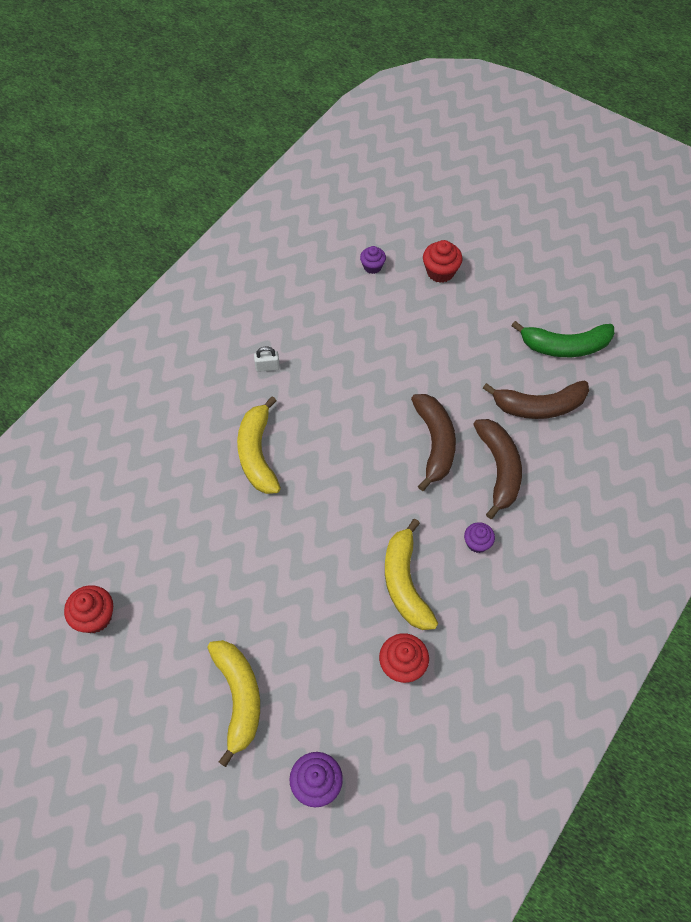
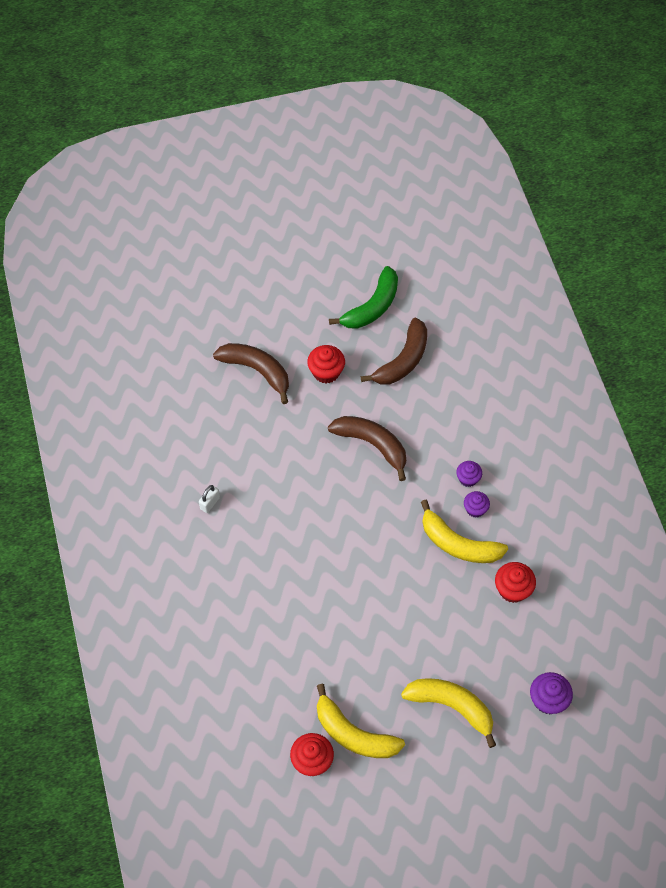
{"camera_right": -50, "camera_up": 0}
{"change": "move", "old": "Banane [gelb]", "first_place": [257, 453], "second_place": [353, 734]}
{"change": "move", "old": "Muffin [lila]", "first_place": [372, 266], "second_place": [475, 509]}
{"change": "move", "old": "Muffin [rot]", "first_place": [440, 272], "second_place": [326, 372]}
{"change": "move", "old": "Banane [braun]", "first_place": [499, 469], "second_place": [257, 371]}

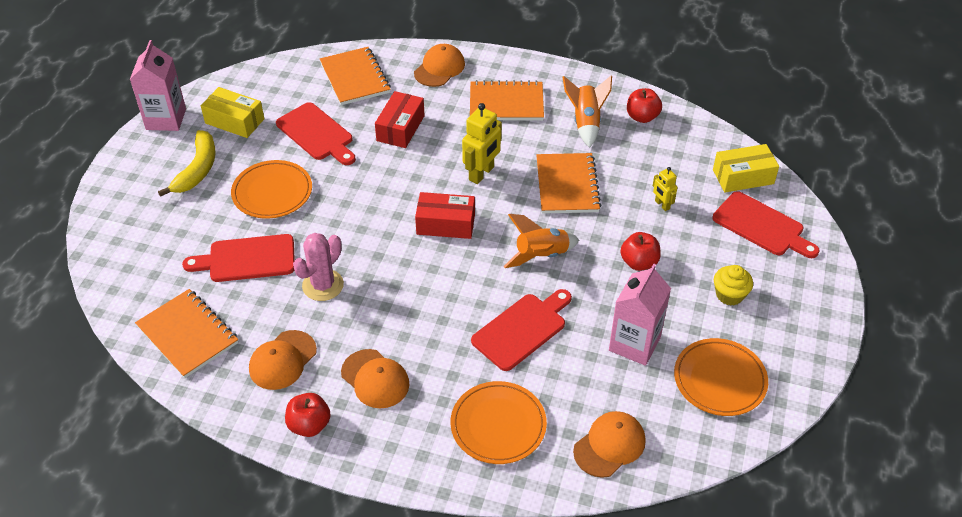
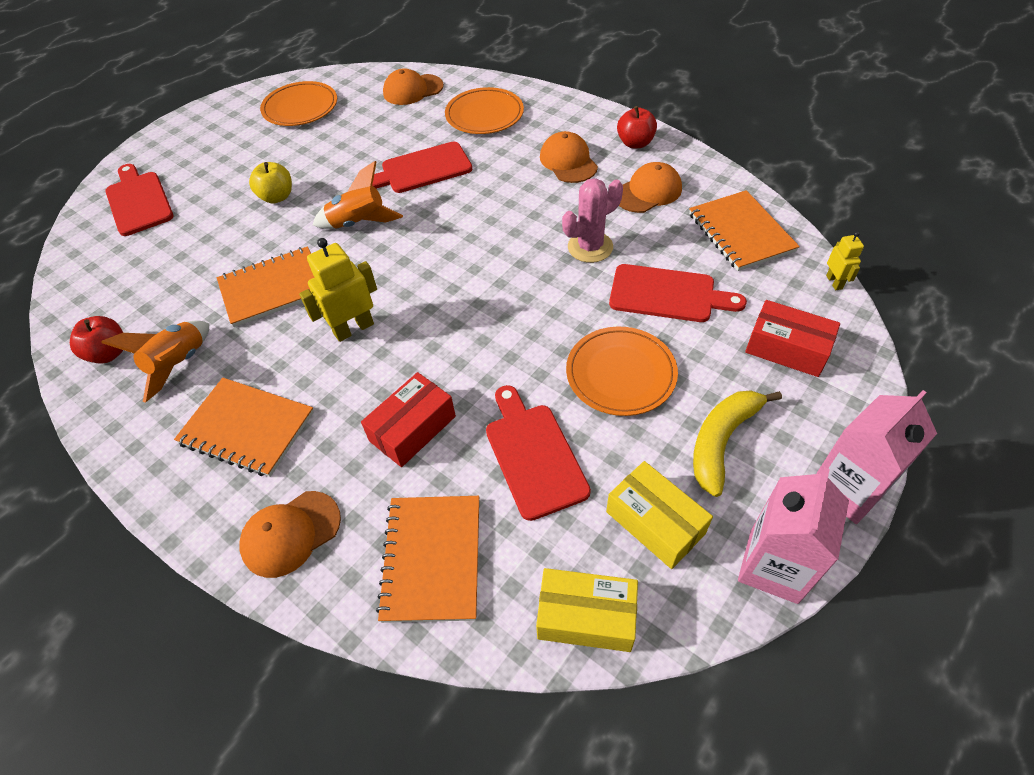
{"camera_right": -155, "camera_up": 5}
{"change": "delete", "old": "Muffin [gelb]", "first_place": [729, 295]}
{"change": "move", "old": "Schachtel [rot]", "first_place": [445, 224], "second_place": [787, 349]}
{"change": "move", "old": "Getränkekarton [rosa]", "first_place": [634, 344], "second_place": [847, 488]}
{"change": "move", "old": "Roboter [gelb]", "first_place": [662, 205], "second_place": [834, 282]}
{"change": "move", "old": "Schachtel [gelb]", "first_place": [743, 177], "second_place": [586, 616]}
{"change": "recolor", "old": "Apfel [rot]", "new": "Apfel [gelb]", "first_place": [639, 262], "second_place": [277, 197]}
{"change": "rotate", "old": "Notizbuch [orange]", "first_place": [567, 185], "second_place": [273, 288], "degrees": 45}

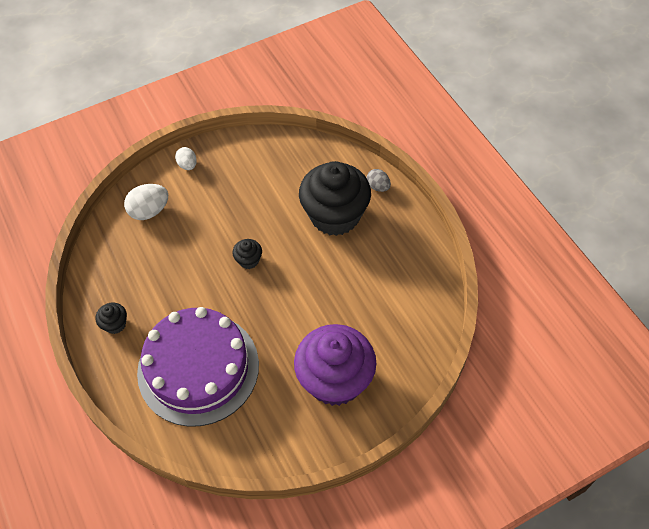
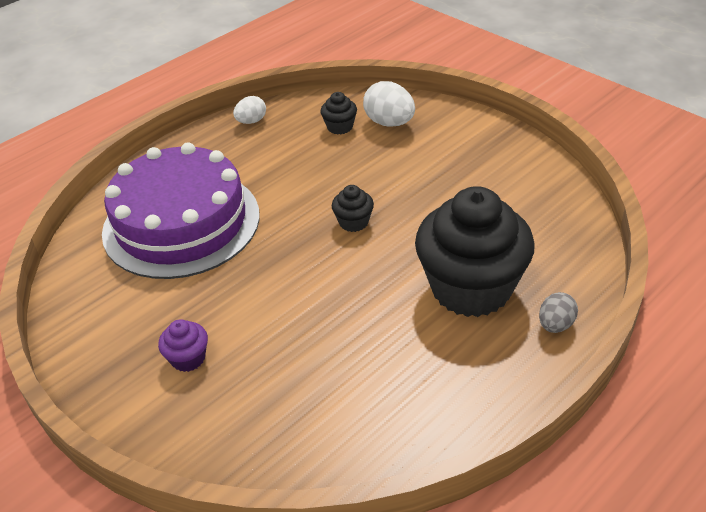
{"camera_right": 75, "camera_up": -15}
{"change": "move", "old": "Muffin [schwarz]", "first_place": [115, 324], "second_place": [340, 127]}
{"change": "move", "old": "Ei [weiß]", "first_place": [187, 165], "second_place": [251, 121]}
{"change": "resize", "old": "Muffin [lila]", "first_place": [335, 380], "second_place": [188, 358], "factor": 0.41}

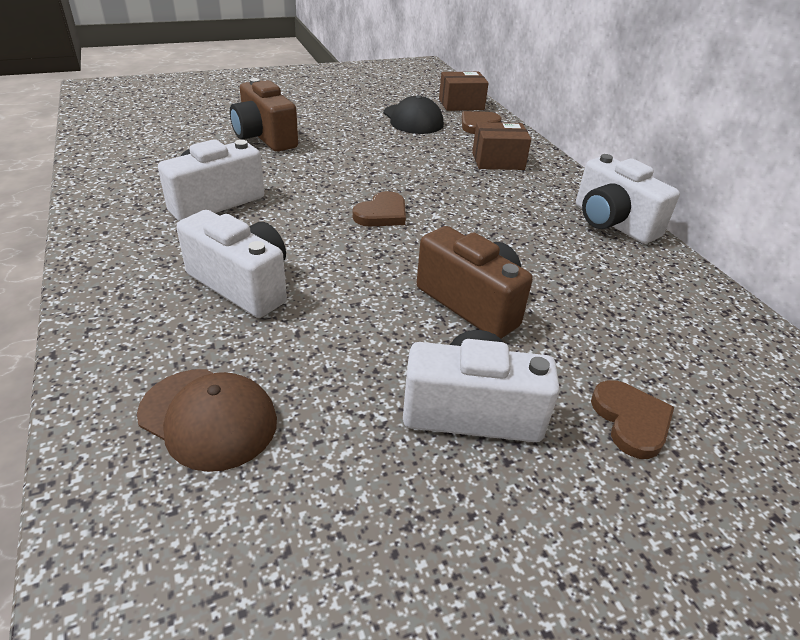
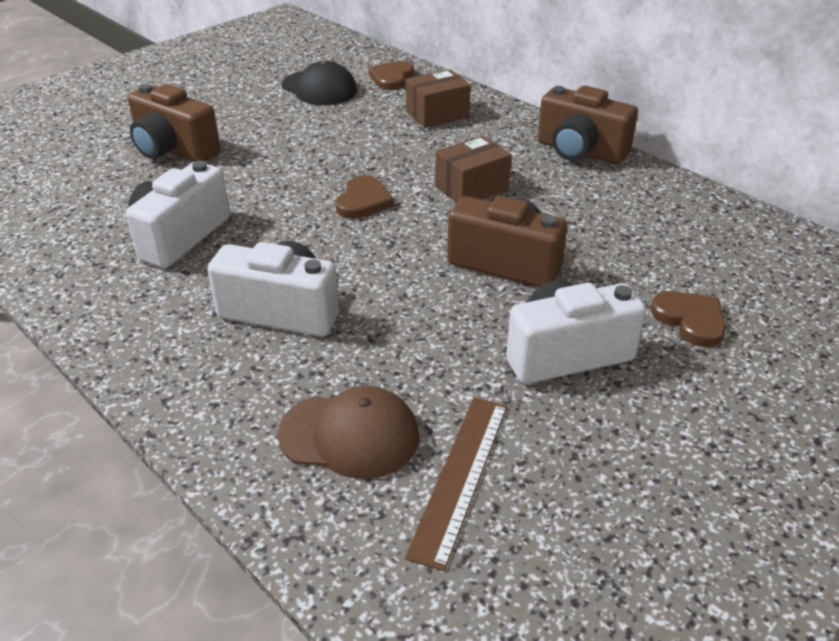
{"camera_right": -20, "camera_up": 0}
{"change": "insert", "new": "Lineal [braun]", "second_place": [460, 476]}
{"change": "move", "old": "Schachtel [braun]", "first_place": [461, 104], "second_place": [471, 188]}
{"change": "recolor", "old": "Kamera [weiß]", "new": "Kamera [braun]", "first_place": [612, 223], "second_place": [580, 151]}

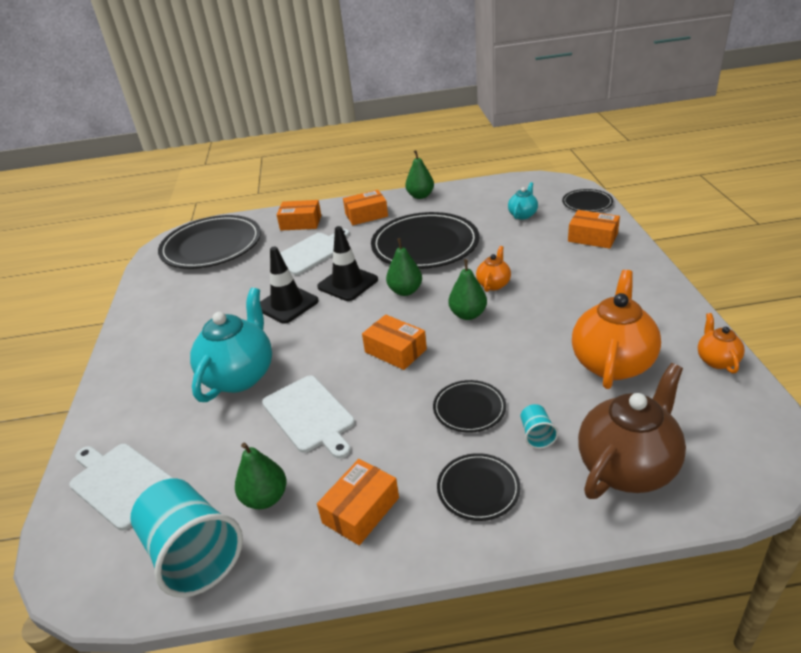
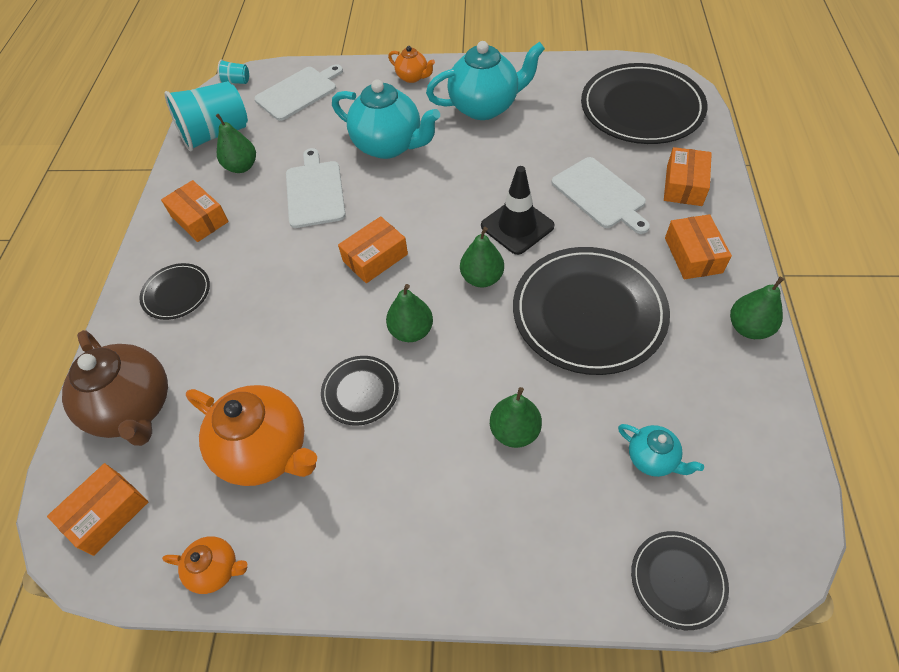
{"camera_right": 100, "camera_up": 20}
{"change": "delete", "old": "Leitkegel [schwarz]", "first_place": [287, 304]}
{"change": "insert", "new": "Teekanne [türkis]", "second_place": [485, 107]}
{"change": "insert", "new": "Birne [grün]", "second_place": [514, 431]}
{"change": "move", "old": "Teller [schwarz]", "first_place": [469, 408], "second_place": [360, 391]}
{"change": "move", "old": "Teekanne [orange]", "first_place": [493, 284], "second_place": [413, 77]}
{"change": "move", "old": "Becher [türkis]", "first_place": [536, 435], "second_place": [236, 82]}
{"change": "move", "old": "Schachtel [orange]", "first_place": [592, 237], "second_place": [107, 513]}
{"change": "rotate", "old": "Schneidebrett [weiß]", "first_place": [310, 415], "second_place": [315, 191], "degrees": 105}

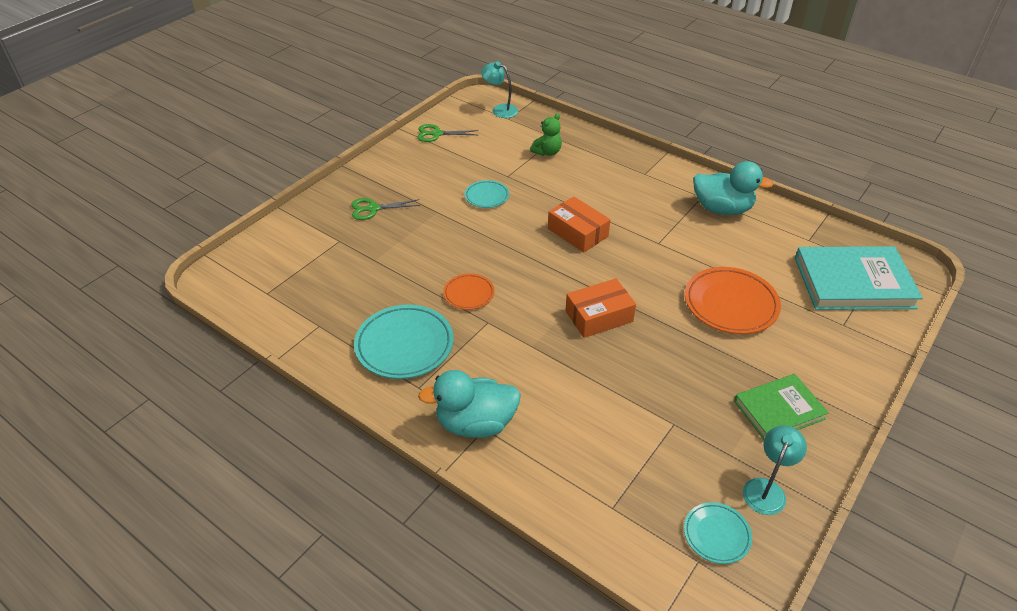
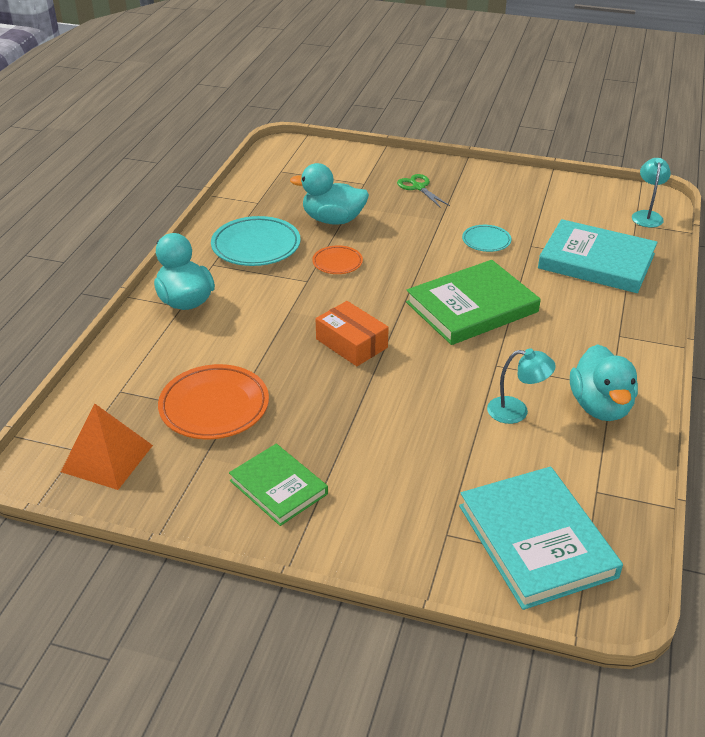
{"camera_right": 70, "camera_up": -5}
{"change": "delete", "old": "Schere [grün]", "first_place": [437, 134]}
{"change": "insert", "new": "Ente [türkis]", "second_place": [333, 220]}
{"change": "move", "old": "Teller [orange]", "first_place": [730, 304], "second_place": [214, 407]}
{"change": "move", "old": "Lampe [türkis]", "first_place": [766, 489], "second_place": [516, 411]}
{"change": "replace", "old": "Teddybär [grün]", "new": "Buch [türkis]", "first_place": [547, 152], "second_place": [596, 261]}
{"change": "replace", "old": "Schachtel [orange]", "new": "Buch [grün]", "first_place": [577, 232], "second_place": [472, 307]}
{"change": "replace", "old": "Teller [türkis]", "new": "Pyramide [orange]", "first_place": [716, 535], "second_place": [107, 458]}

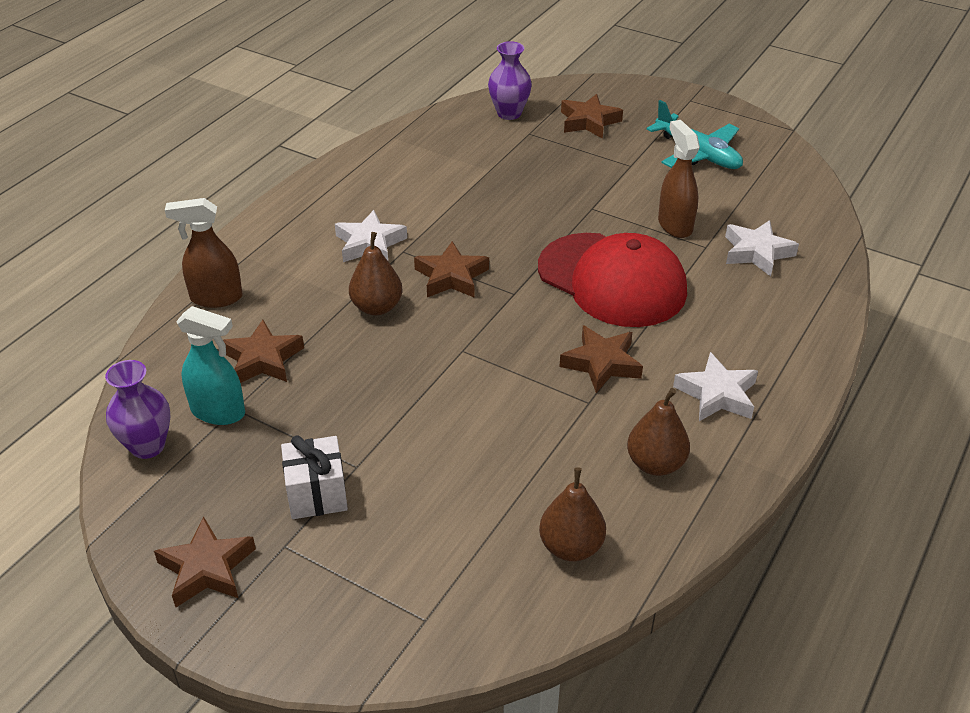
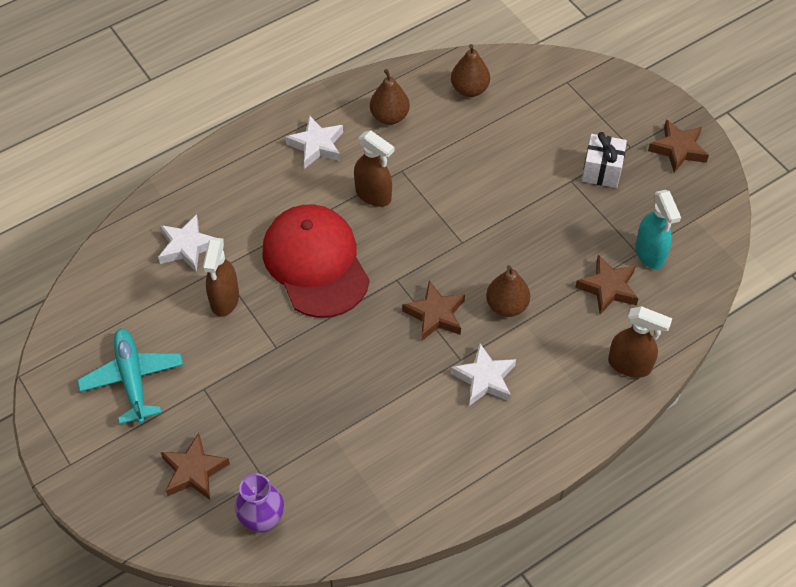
{"camera_right": -155, "camera_up": 15}
{"change": "delete", "old": "Vase [lila]", "first_place": [147, 446]}
{"change": "replace", "old": "Stern [braun]", "new": "Sprühflasche [braun]", "first_place": [602, 363], "second_place": [373, 195]}
{"change": "rotate", "old": "Sprühflasche [türkis]", "first_place": [218, 412], "second_place": [650, 253], "degrees": -150}

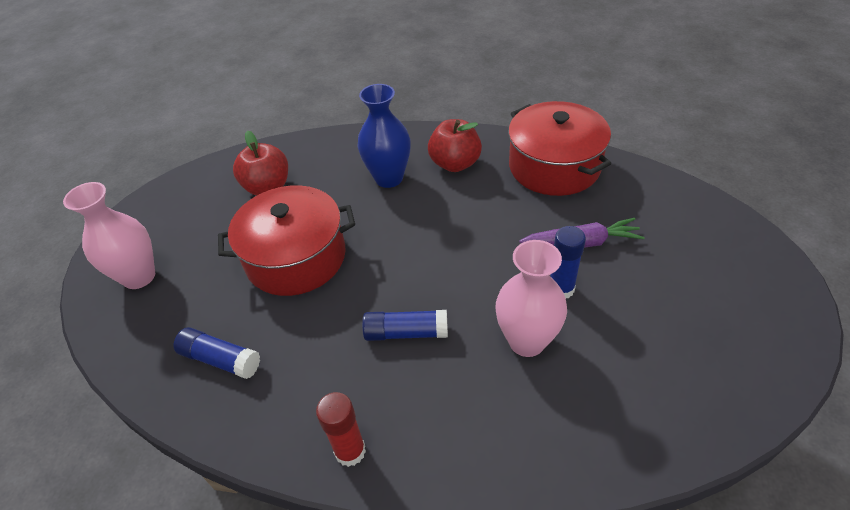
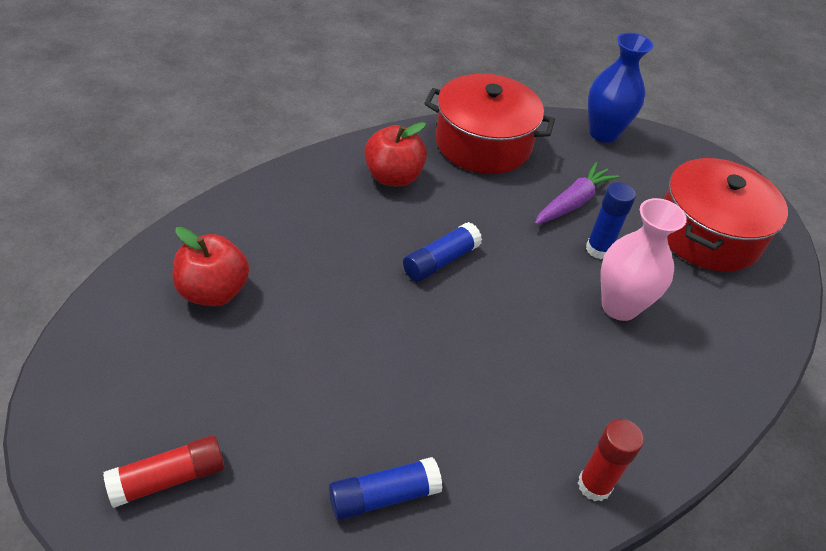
{"camera_right": -50, "camera_up": 0}
{"change": "move", "old": "Kochtopf [rot]", "first_place": [296, 258], "second_place": [707, 234]}
{"change": "move", "old": "Vase [blau]", "first_place": [389, 178], "second_place": [603, 133]}
{"change": "move", "old": "Klebestift [blau]", "first_place": [406, 332], "second_place": [440, 261]}
{"change": "replace", "old": "Vase [rosa]", "new": "Klebestift [rot]", "first_place": [139, 276], "second_place": [169, 478]}

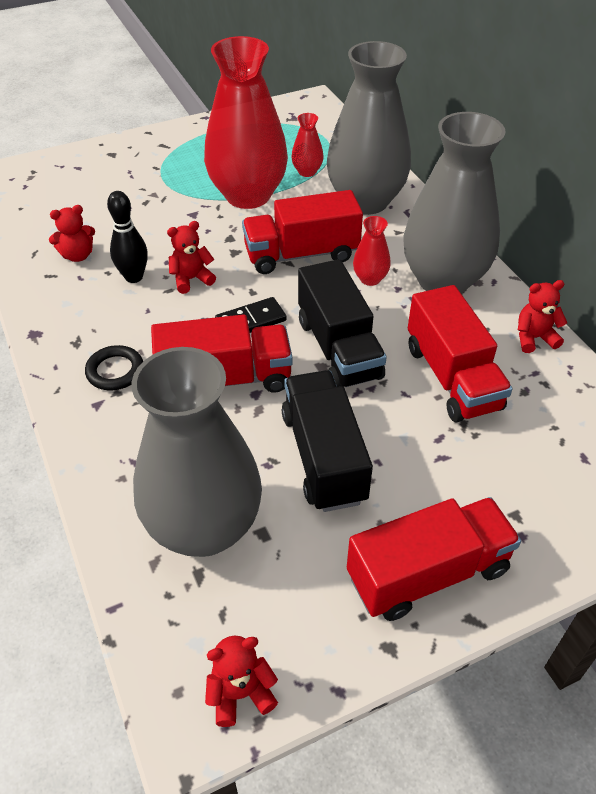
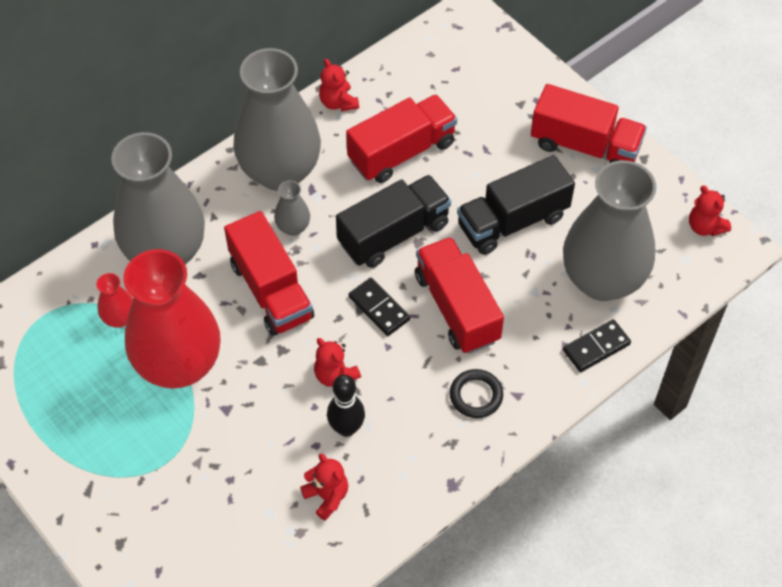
{"camera_right": -105, "camera_up": 10}
{"change": "insert", "new": "Dominostein [schwarz]", "second_place": [596, 347]}
{"change": "recolor", "old": "Vase [rot]", "new": "Vase [grau]", "first_place": [370, 279], "second_place": [293, 227]}
{"change": "rotate", "old": "Lastwagen [rot]", "first_place": [427, 573], "second_place": [585, 146], "degrees": 150}

